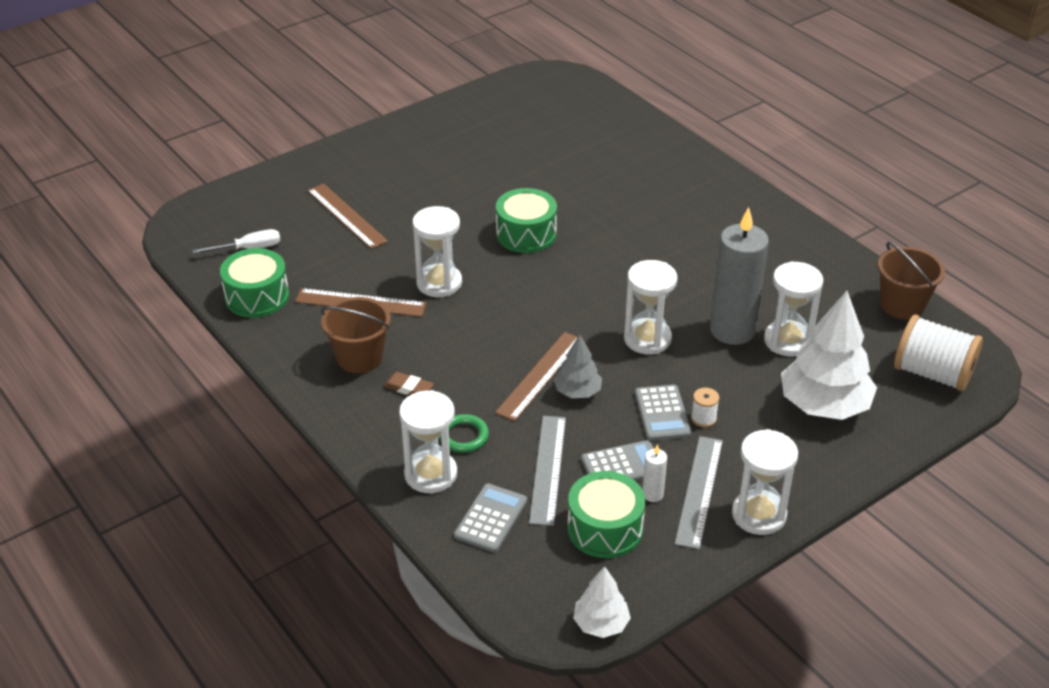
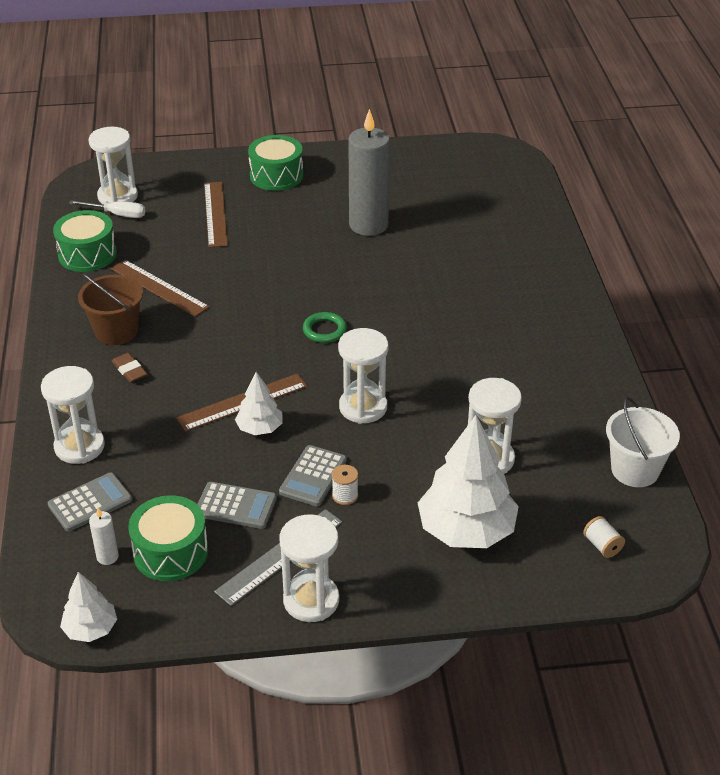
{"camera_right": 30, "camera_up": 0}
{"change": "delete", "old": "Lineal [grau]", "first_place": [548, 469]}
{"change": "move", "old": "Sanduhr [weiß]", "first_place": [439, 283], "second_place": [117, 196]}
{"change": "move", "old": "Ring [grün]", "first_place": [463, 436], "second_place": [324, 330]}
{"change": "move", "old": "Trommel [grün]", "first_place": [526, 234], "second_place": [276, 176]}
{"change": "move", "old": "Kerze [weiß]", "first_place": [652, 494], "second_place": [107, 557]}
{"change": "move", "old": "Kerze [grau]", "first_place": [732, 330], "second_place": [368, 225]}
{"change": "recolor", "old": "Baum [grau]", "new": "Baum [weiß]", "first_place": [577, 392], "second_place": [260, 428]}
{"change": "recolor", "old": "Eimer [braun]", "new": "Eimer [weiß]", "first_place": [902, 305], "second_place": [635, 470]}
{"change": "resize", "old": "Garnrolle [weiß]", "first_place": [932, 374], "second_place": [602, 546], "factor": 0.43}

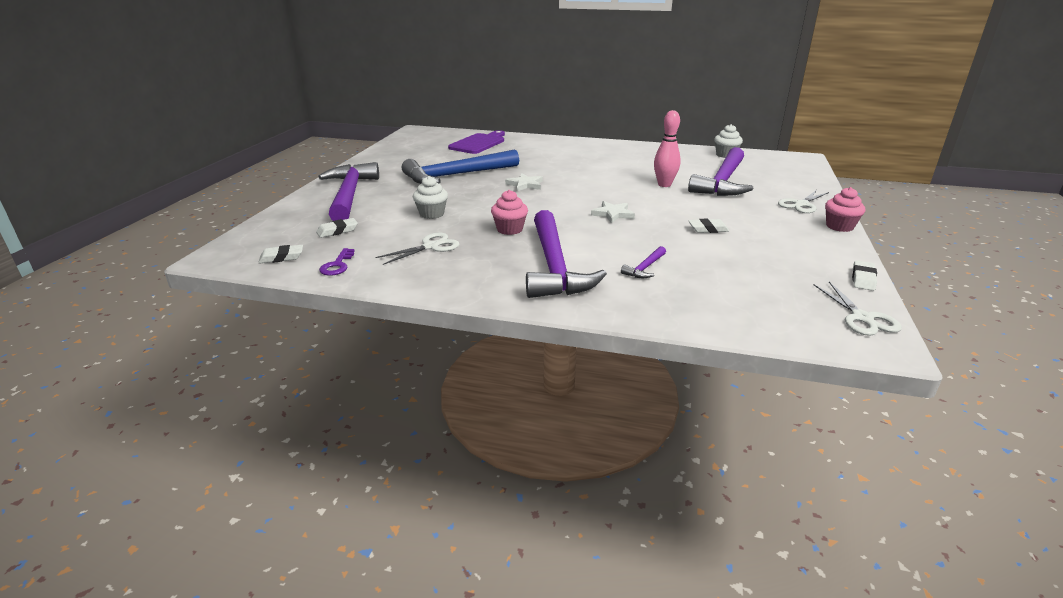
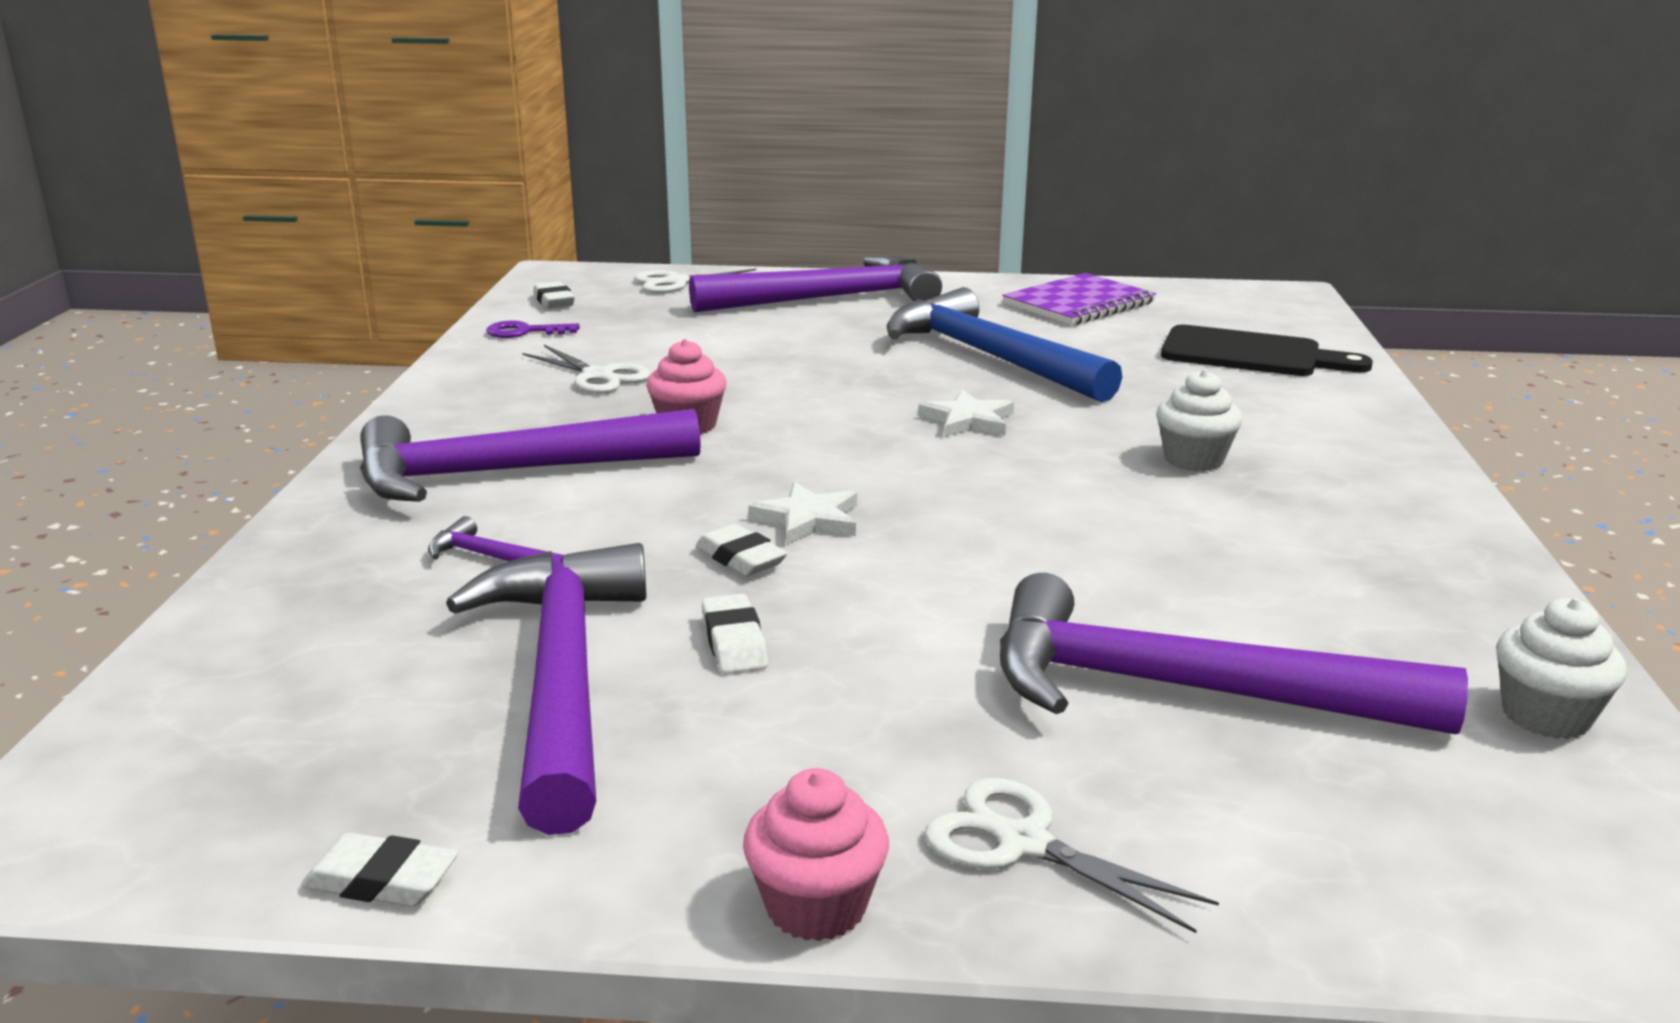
{"camera_right": 80, "camera_up": -5}
{"change": "delete", "old": "Bowlingkegel [rosa]", "first_place": [664, 185]}
{"change": "insert", "new": "Hammer [lila]", "second_place": [564, 677]}
{"change": "insert", "new": "Notizbuch [lila]", "second_place": [1078, 303]}
{"change": "move", "old": "Radiergummi [weiß]", "first_place": [337, 231], "second_place": [741, 558]}
{"change": "move", "old": "Muffin [weiß]", "first_place": [432, 214], "second_place": [1193, 459]}
{"change": "move", "old": "Schere [weiß]", "first_place": [862, 318], "second_place": [677, 282]}
{"change": "recolor", "old": "Schneidebrett [lila]", "new": "Schneidebrett [schwarz]", "first_place": [479, 143], "second_place": [1250, 354]}

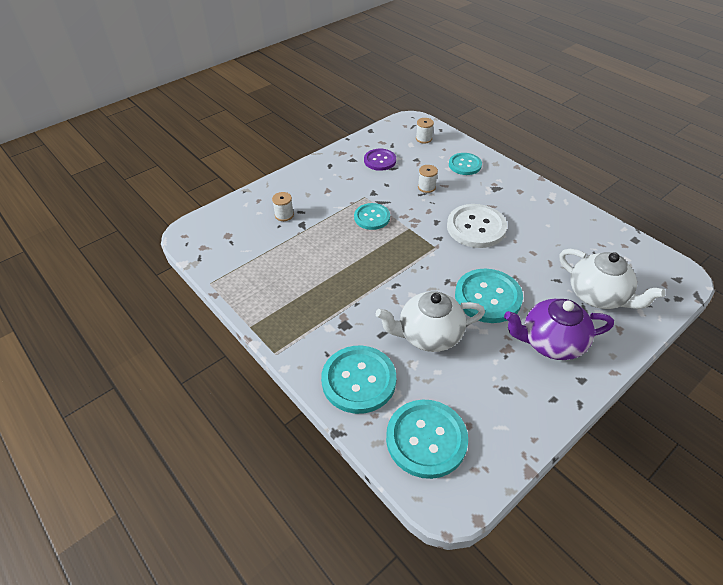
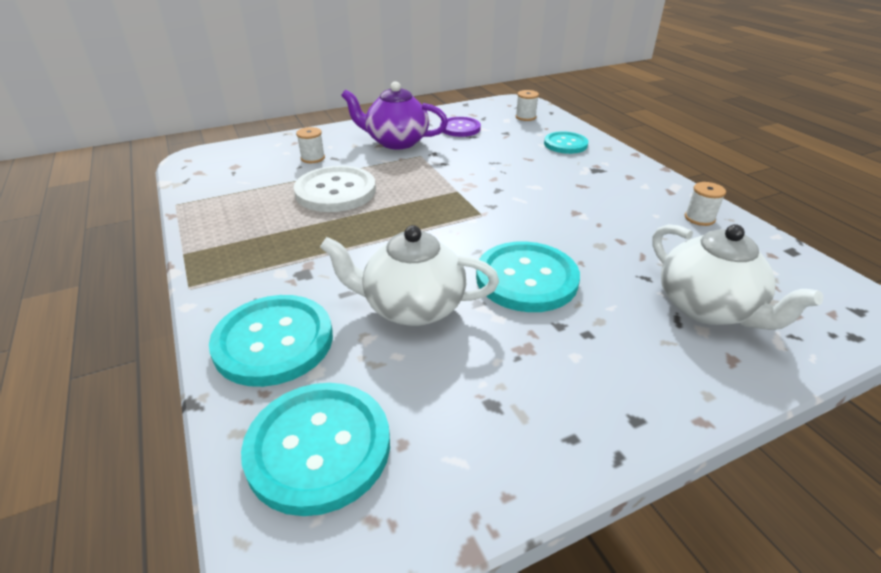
{"camera_right": 15, "camera_up": -10}
{"change": "delete", "old": "Knopf [türkis]", "first_place": [372, 217]}
{"change": "move", "old": "Garnrolle [weiß]", "first_place": [426, 187], "second_place": [699, 218]}
{"change": "move", "old": "Knopf [weiß]", "first_place": [476, 227], "second_place": [335, 191]}
{"change": "move", "old": "Teekanne [lila]", "first_place": [551, 342], "second_place": [396, 142]}

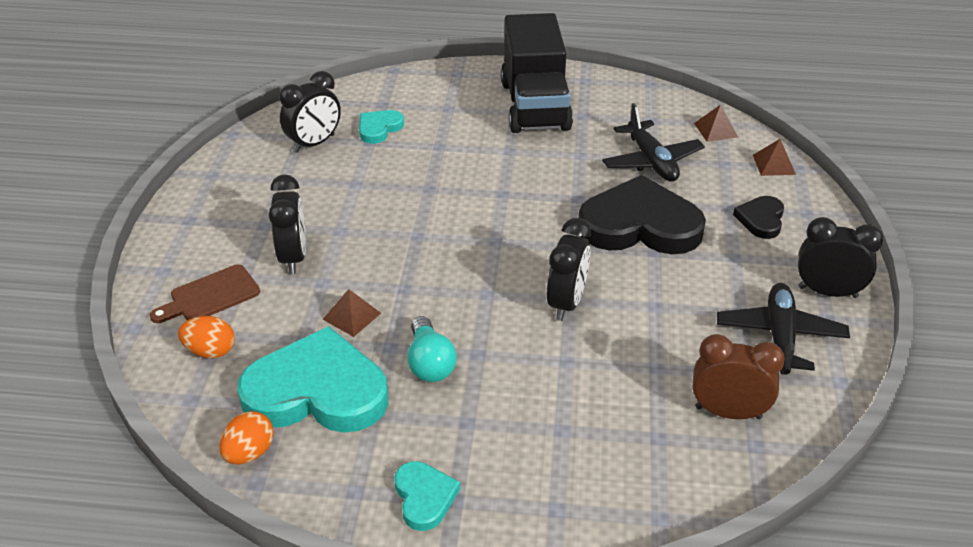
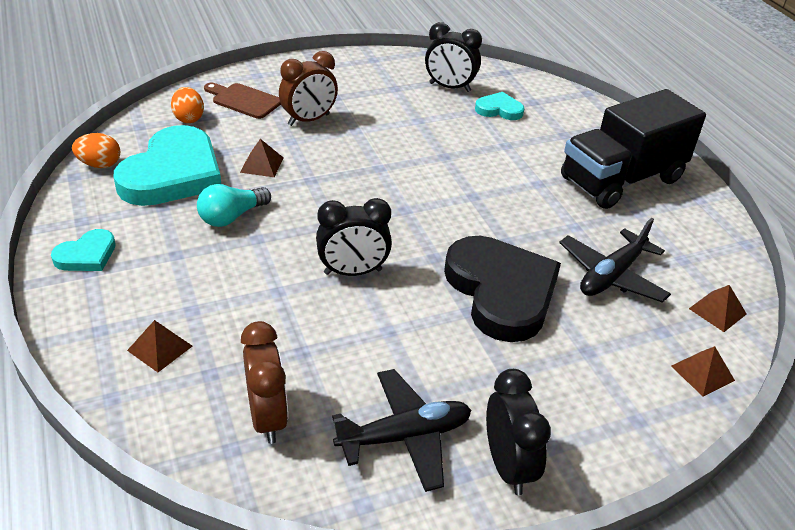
{"camera_right": 60, "camera_up": 0}
{"change": "delete", "old": "Herz [schwarz]", "first_place": [761, 219]}
{"change": "insert", "new": "Pyramide [braun]", "second_place": [160, 348]}
{"change": "recolor", "old": "Wecker [schwarz]", "new": "Wecker [braun]", "first_place": [293, 257], "second_place": [309, 120]}
{"change": "rotate", "old": "Herz [türkis]", "first_place": [317, 391], "second_place": [173, 174], "degrees": 45}

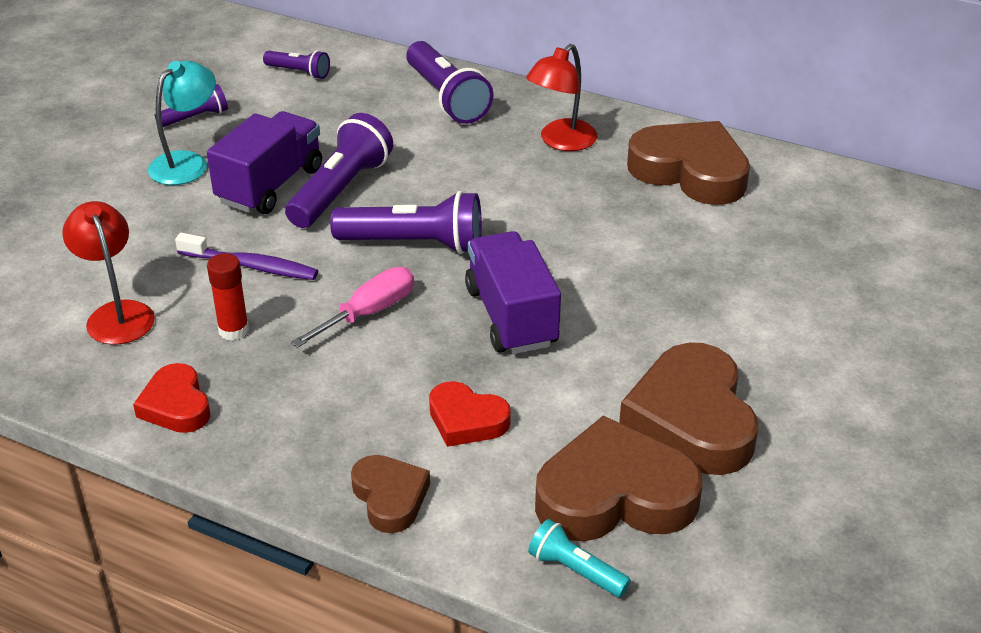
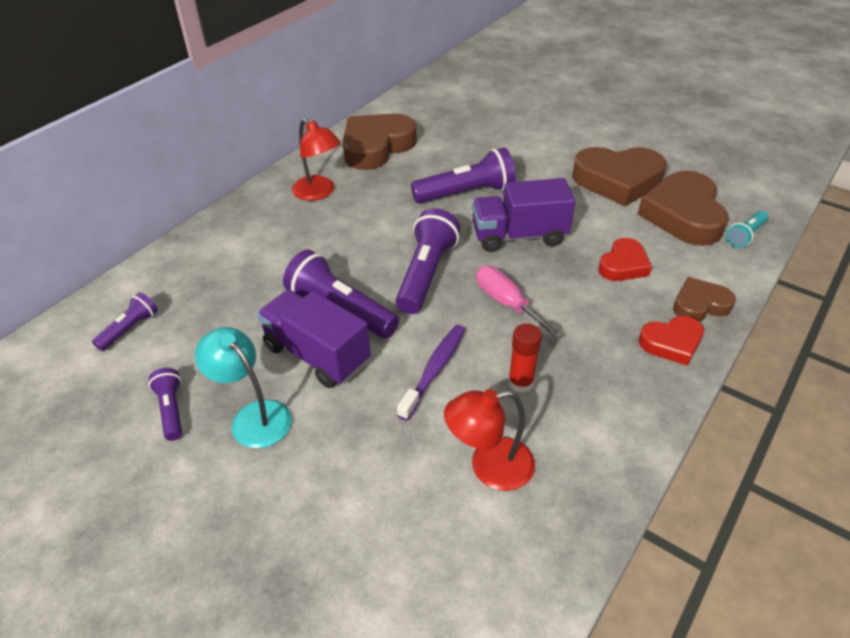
{"camera_right": -80, "camera_up": 5}
{"change": "move", "old": "Herz [rot]", "first_place": [176, 405], "second_place": [671, 343]}
{"change": "move", "old": "Taschenlampe [lila]", "first_place": [446, 98], "second_place": [466, 193]}

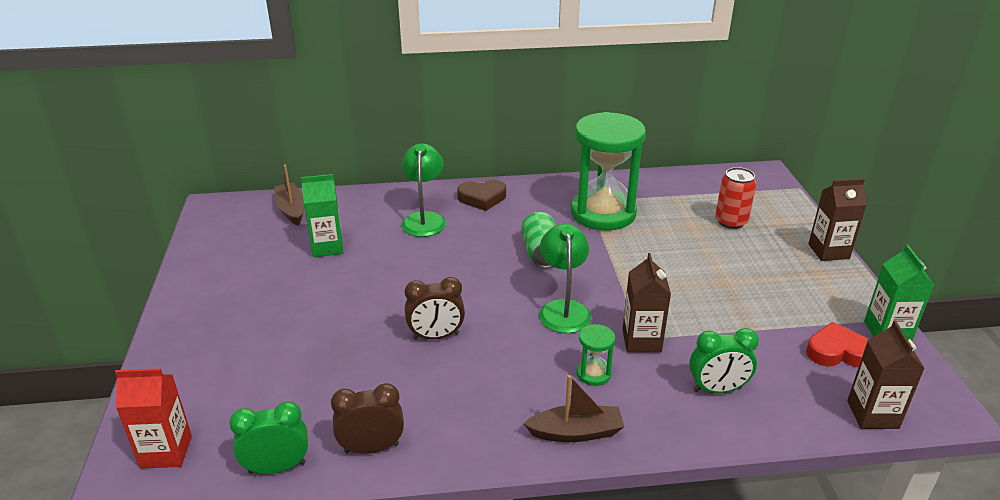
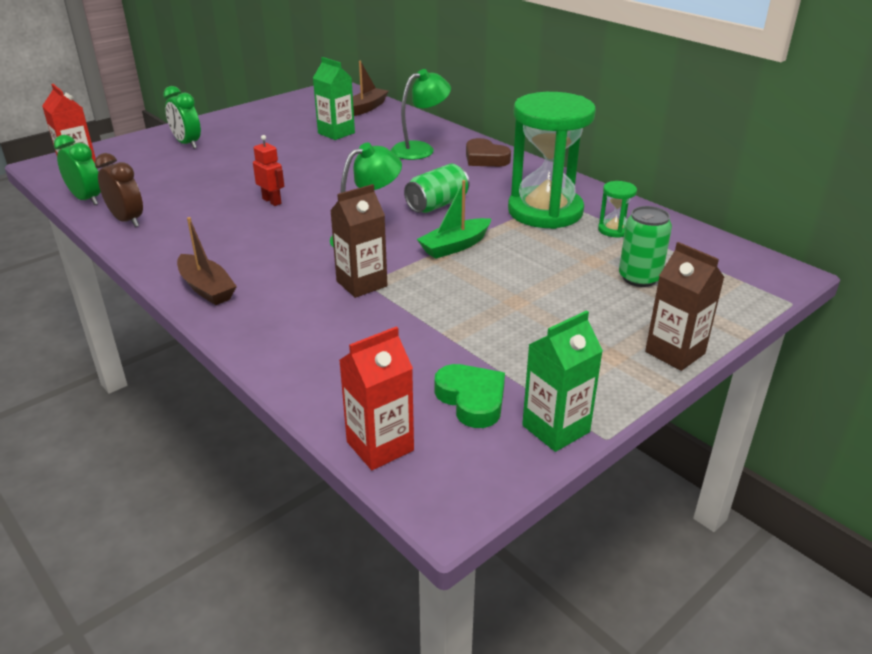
{"camera_right": 55, "camera_up": 0}
{"change": "insert", "new": "Boot [grün]", "second_place": [455, 246]}
{"change": "move", "old": "Sanduhr [grün]", "first_place": [593, 373], "second_place": [614, 230]}
{"change": "move", "old": "Wecker [grün]", "first_place": [717, 389], "second_place": [187, 144]}
{"change": "replace", "old": "Wecker [braun]", "new": "Roboter [rot]", "first_place": [436, 336], "second_place": [272, 201]}
{"change": "recolor", "old": "Dose [rot]", "new": "Dose [grün]", "first_place": [731, 221], "second_place": [639, 278]}
{"change": "recolor", "old": "Herz [rot]", "new": "Herz [grün]", "first_place": [837, 352], "second_place": [472, 399]}
{"change": "recolor", "old": "Getränkekarton [braun]", "new": "Getränkekarton [rot]", "first_place": [872, 414], "second_place": [380, 446]}

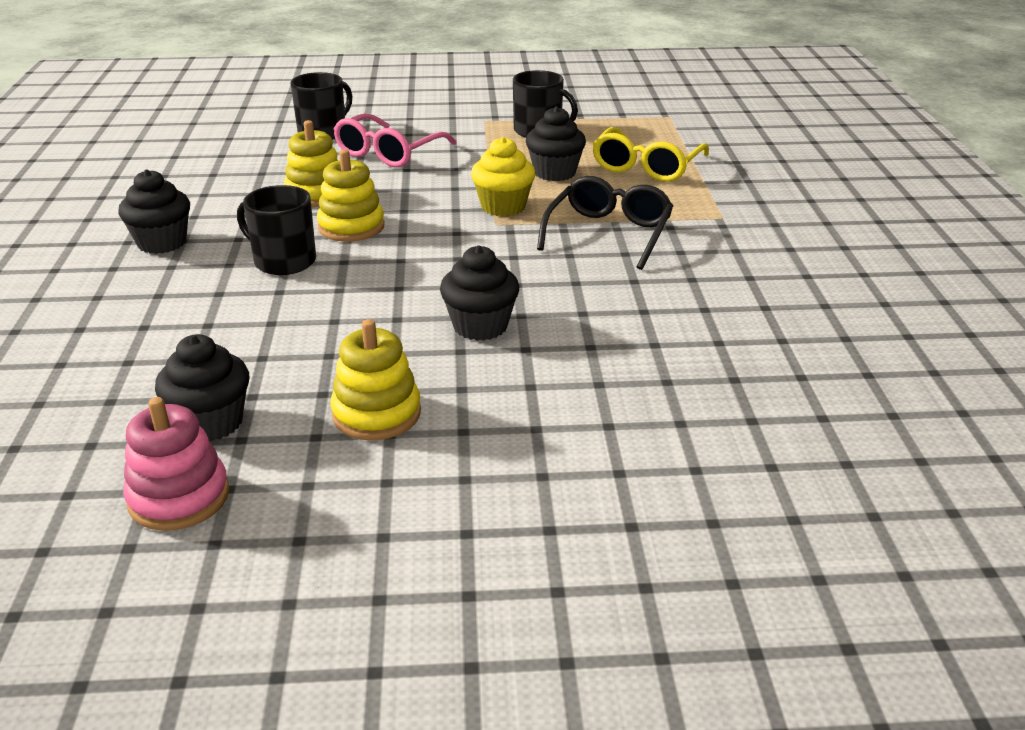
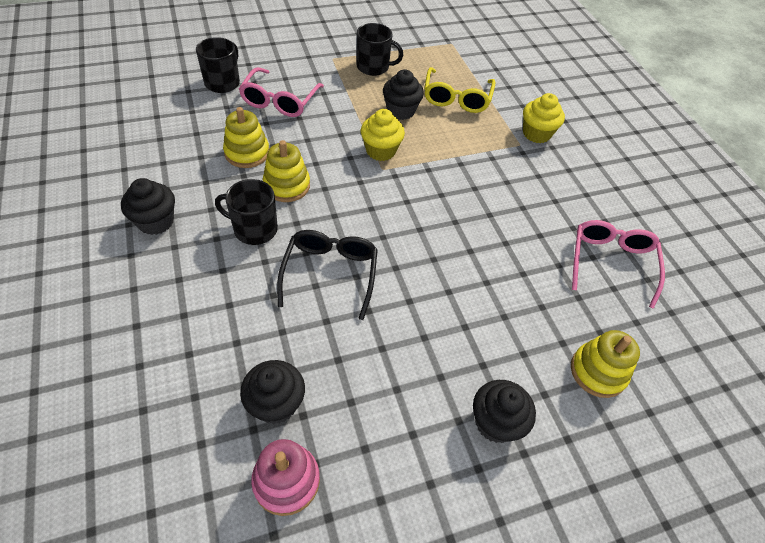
{"camera_right": -20, "camera_up": 20}
{"change": "insert", "new": "Muffin [gelb]", "second_place": [536, 134]}
{"change": "insert", "new": "Brille [rosa]", "second_place": [611, 263]}
{"change": "move", "old": "Stapelspielzeug [gelb]", "first_place": [376, 414], "second_place": [598, 372]}
{"change": "move", "old": "Muffin [schwarz]", "first_place": [480, 326], "second_place": [495, 422]}
{"change": "move", "old": "Brille [schwarz]", "first_place": [608, 233], "second_place": [330, 273]}

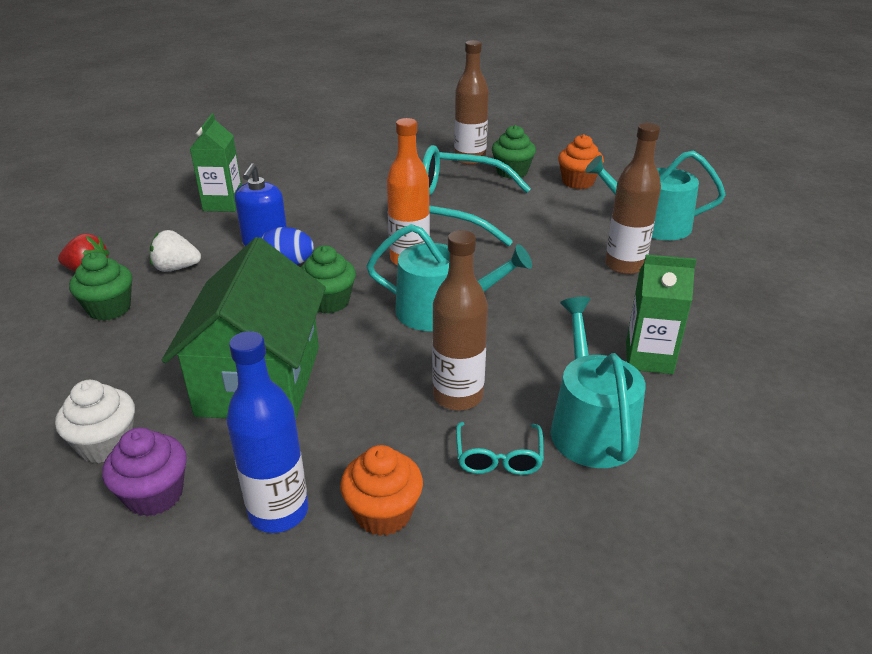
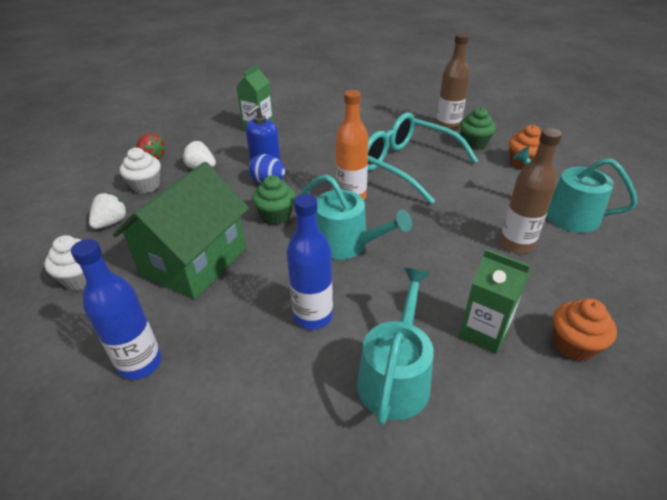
{"camera_right": 25, "camera_up": 5}
{"change": "delete", "old": "Muffin [lila]", "first_place": [154, 495]}
{"change": "delete", "old": "Brille [türkis]", "first_place": [498, 458]}
{"change": "insert", "new": "Erdbeere [weiß]", "second_place": [111, 222]}
{"change": "move", "old": "Muffin [orange]", "first_place": [383, 513], "second_place": [573, 345]}
{"change": "recolor", "old": "Muffin [grün]", "new": "Muffin [weiß]", "first_place": [109, 308], "second_place": [146, 186]}
{"change": "recolor", "old": "Flasche [braun]", "new": "Flasche [blau]", "first_place": [458, 396], "second_place": [313, 316]}

